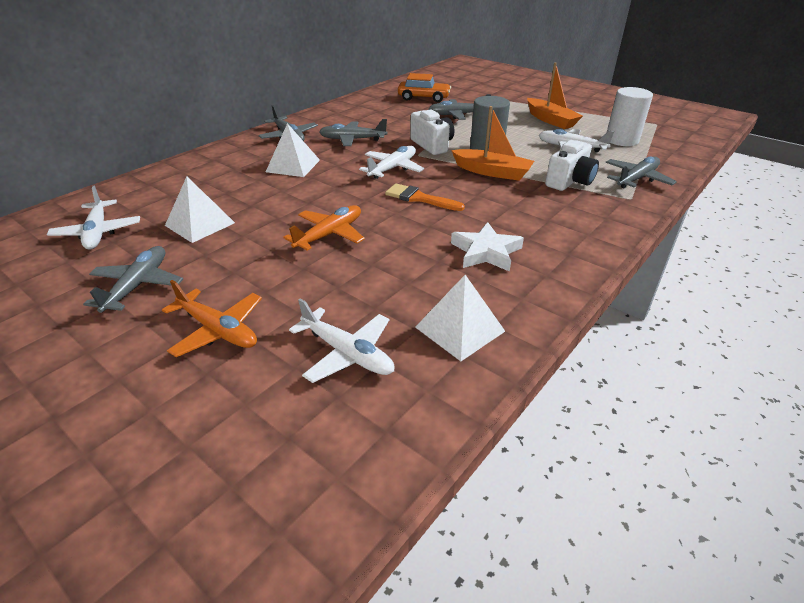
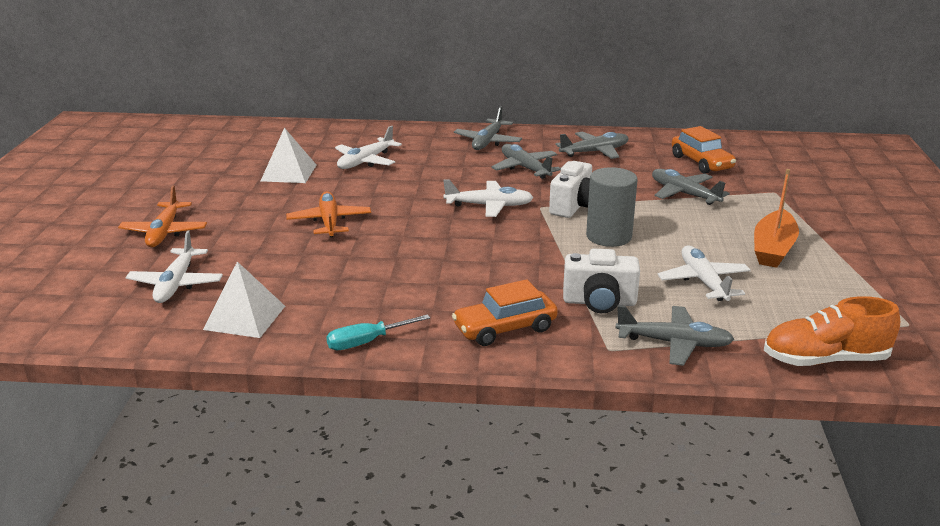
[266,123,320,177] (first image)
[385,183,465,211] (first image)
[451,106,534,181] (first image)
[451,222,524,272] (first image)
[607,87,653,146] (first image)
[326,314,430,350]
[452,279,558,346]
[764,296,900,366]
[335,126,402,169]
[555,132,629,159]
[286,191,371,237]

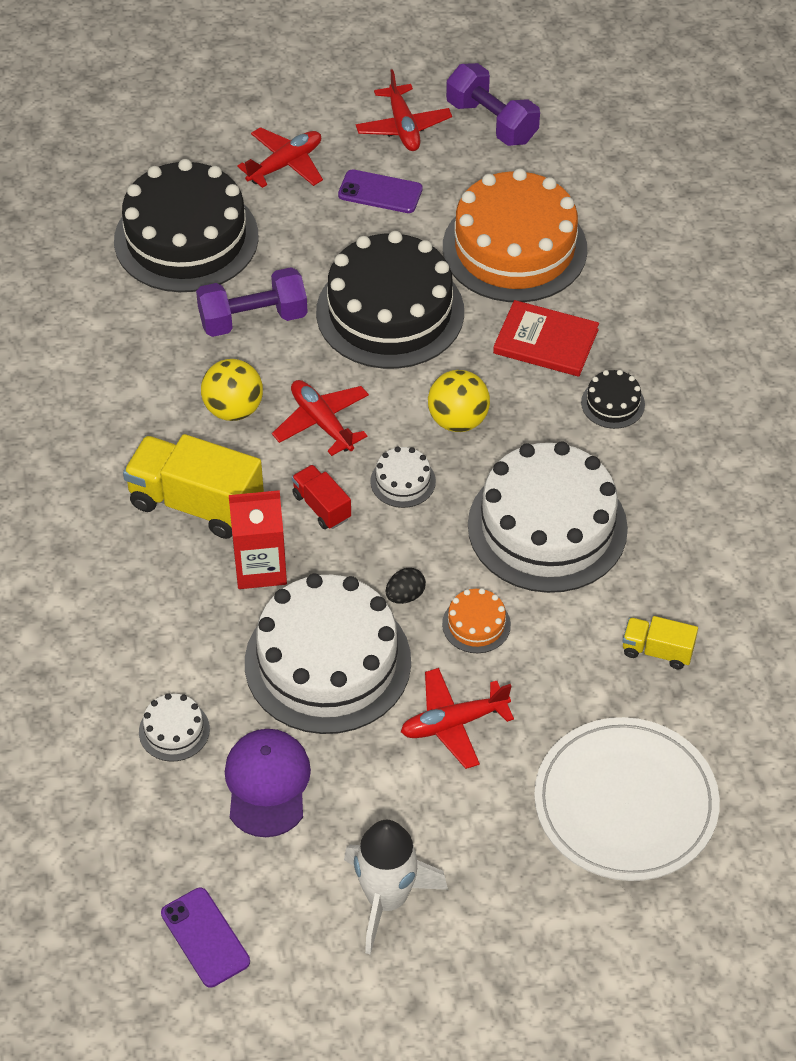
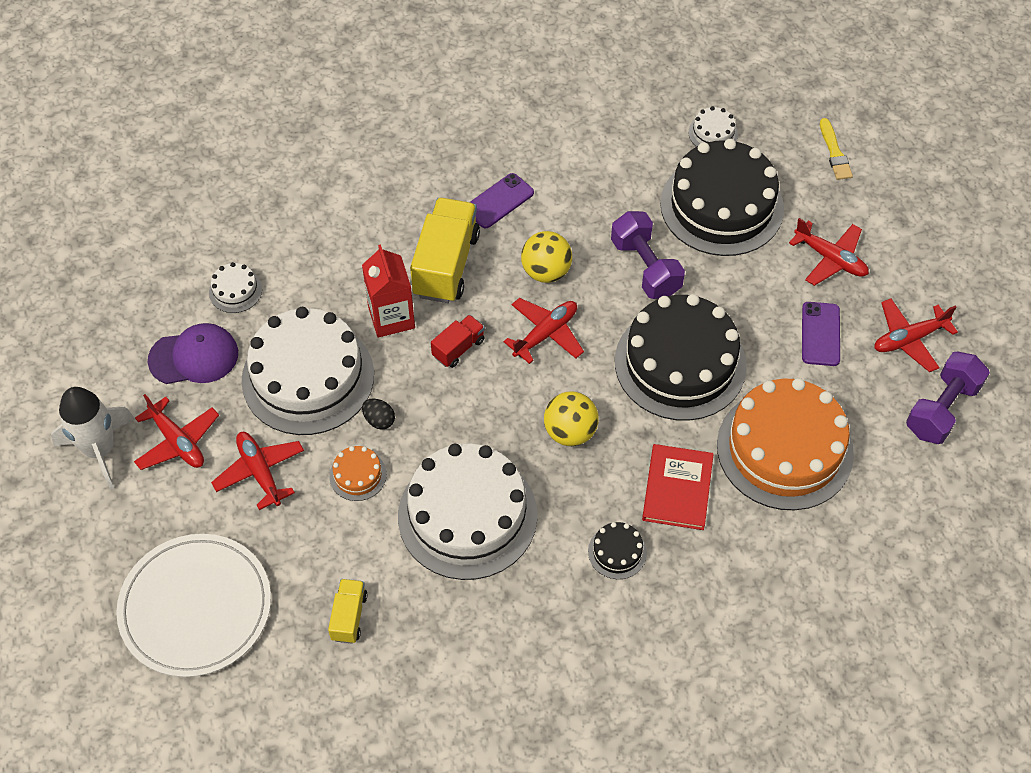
[134,394,219,470]
[820,118,853,180]
[470,173,534,229]
[688,106,738,147]

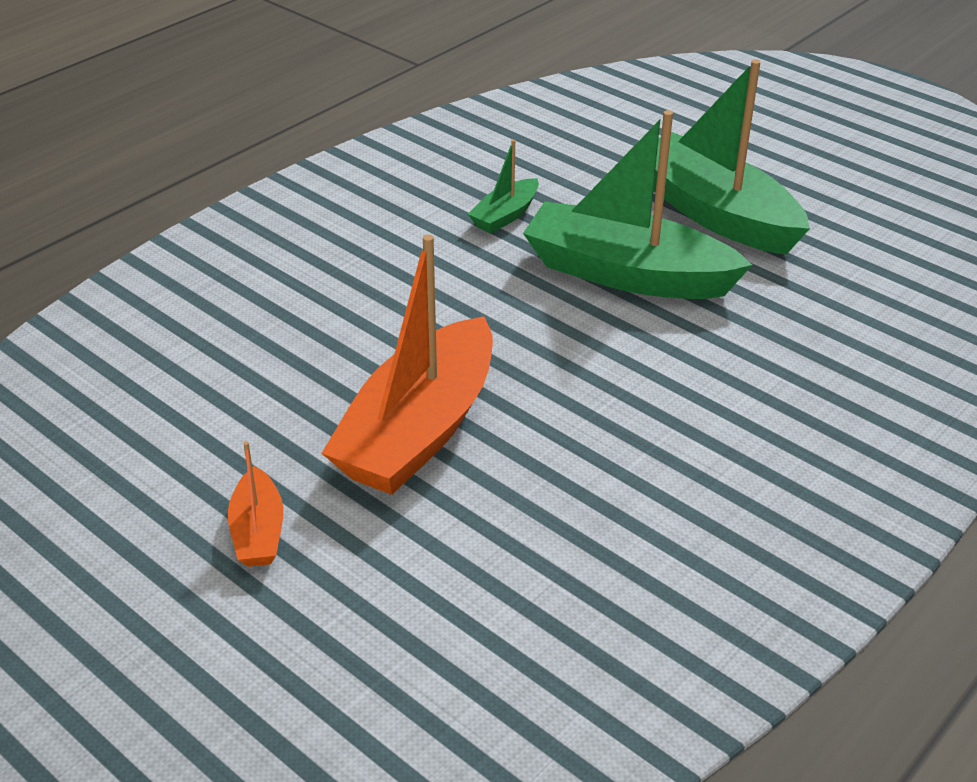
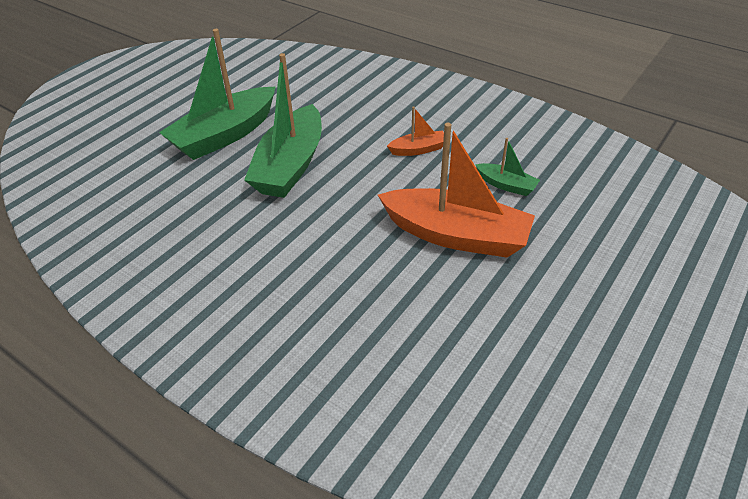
[387,106,444,156]
[475,138,540,196]

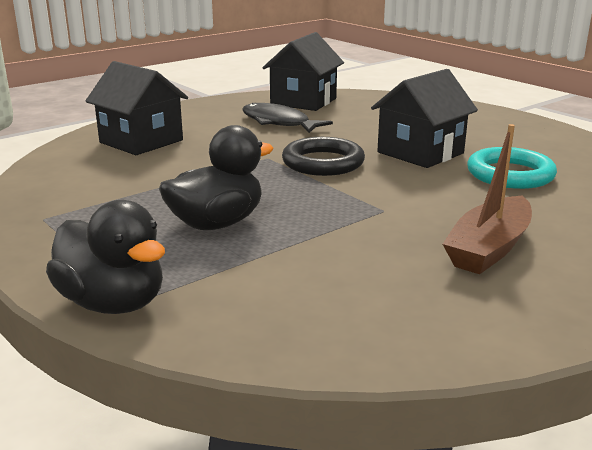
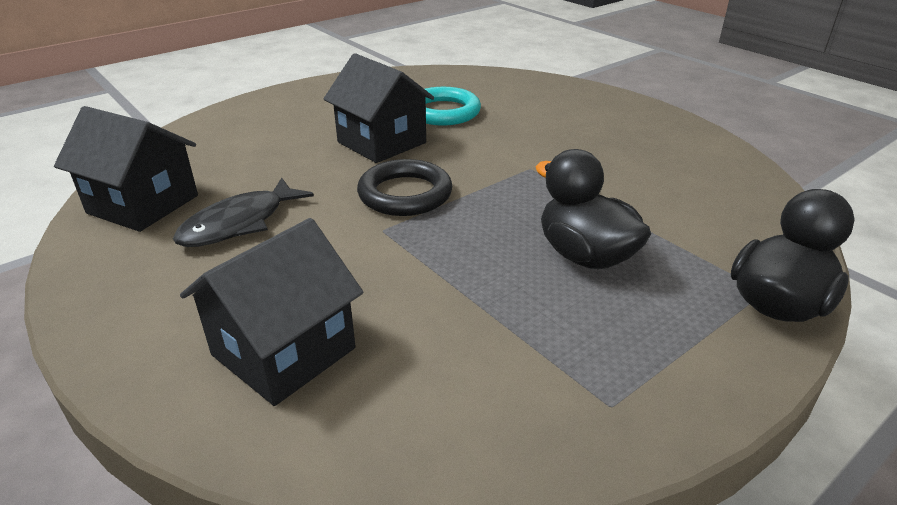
[443,124,532,274] (first image)

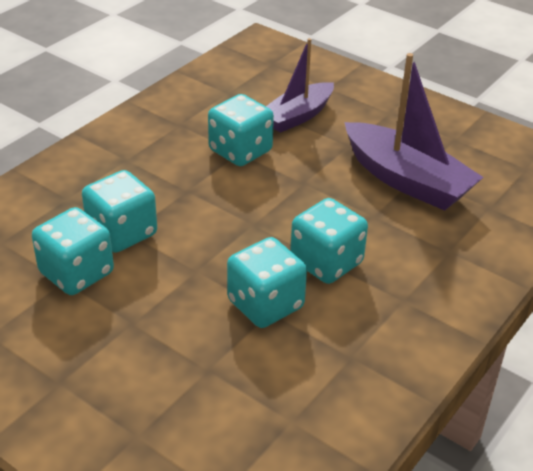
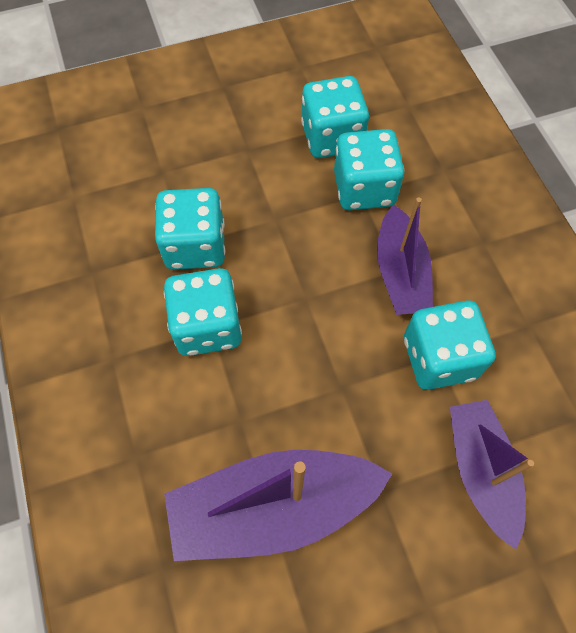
[377,197,433,315]

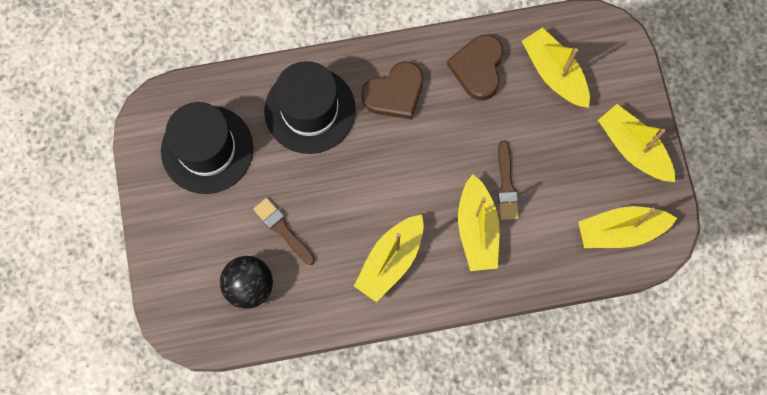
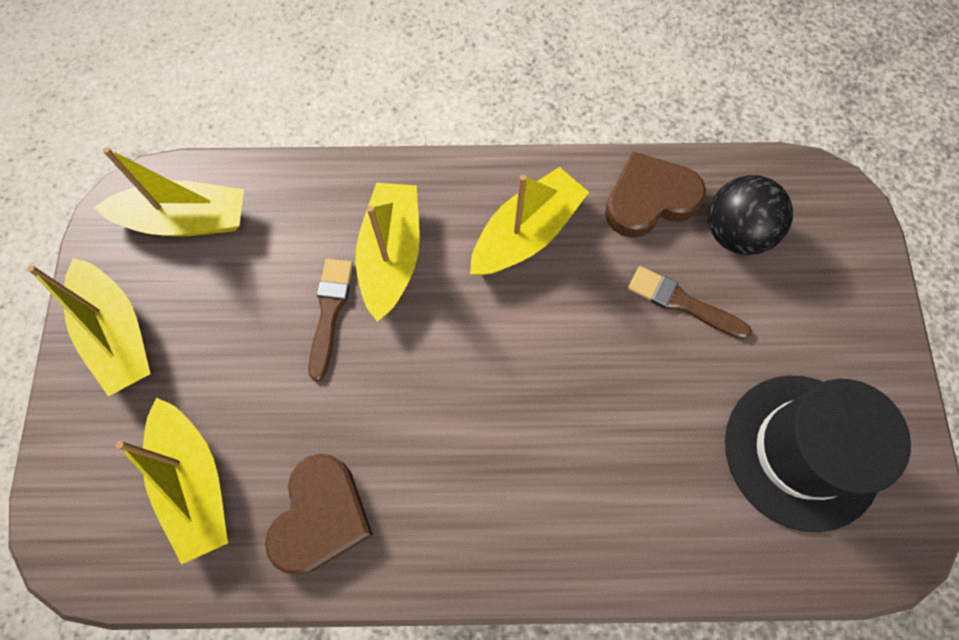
[264,61,356,154] (first image)
[605,152,706,238]
[628,266,752,339]

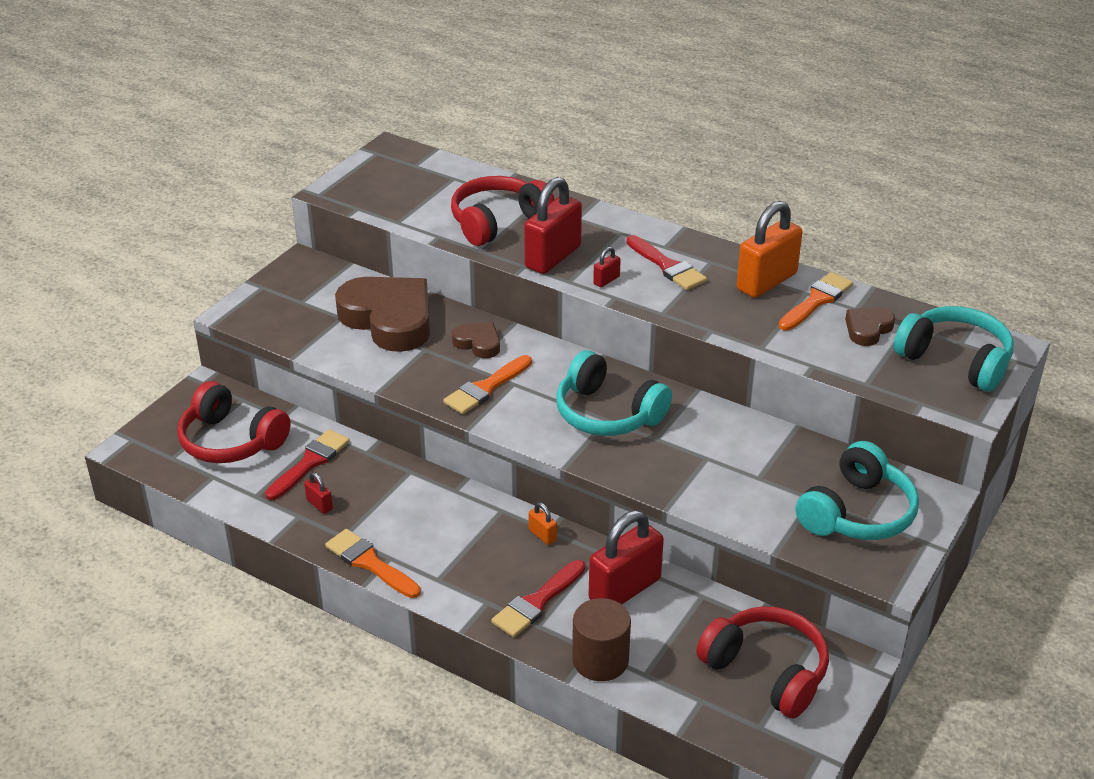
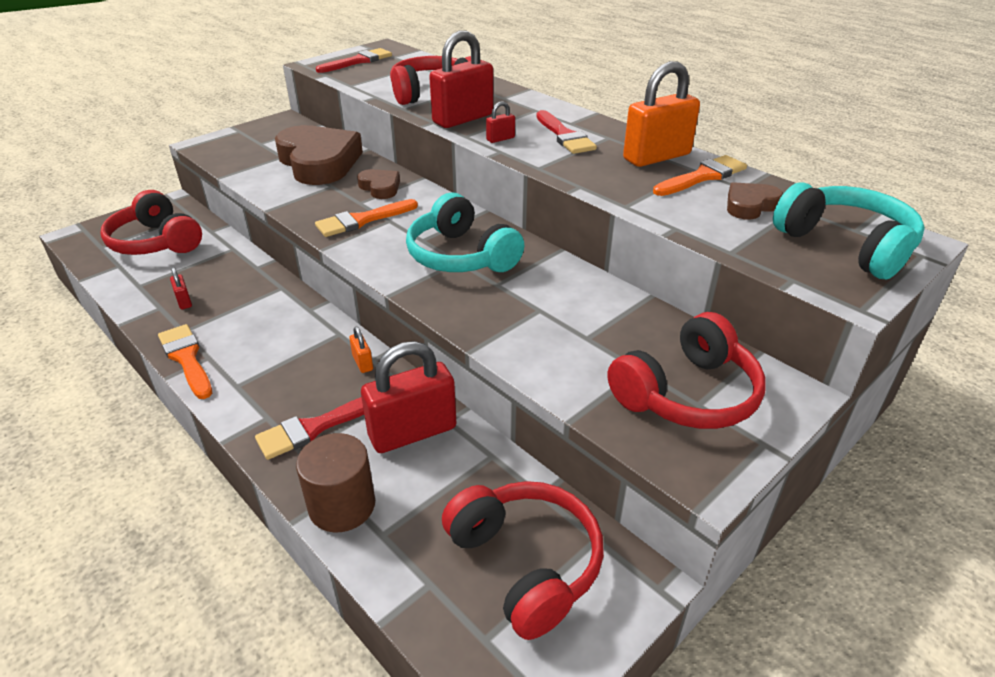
[316,48,392,73]
[608,312,766,429]

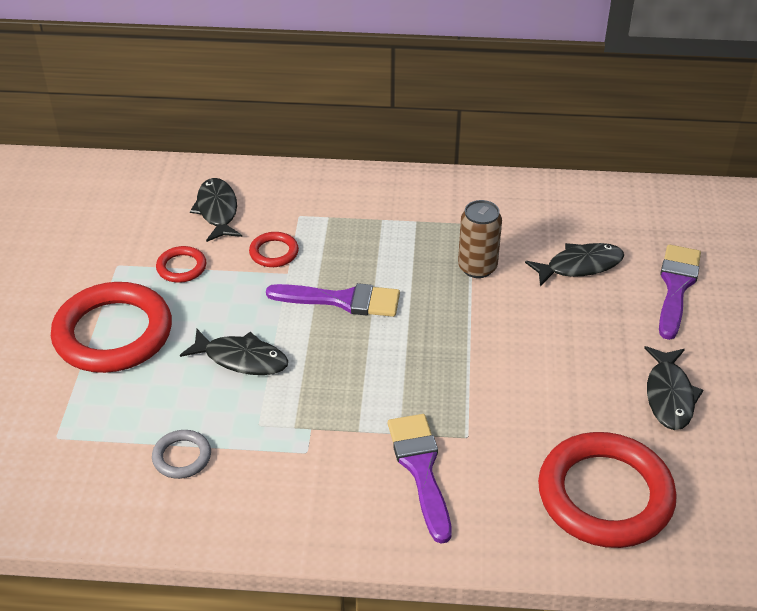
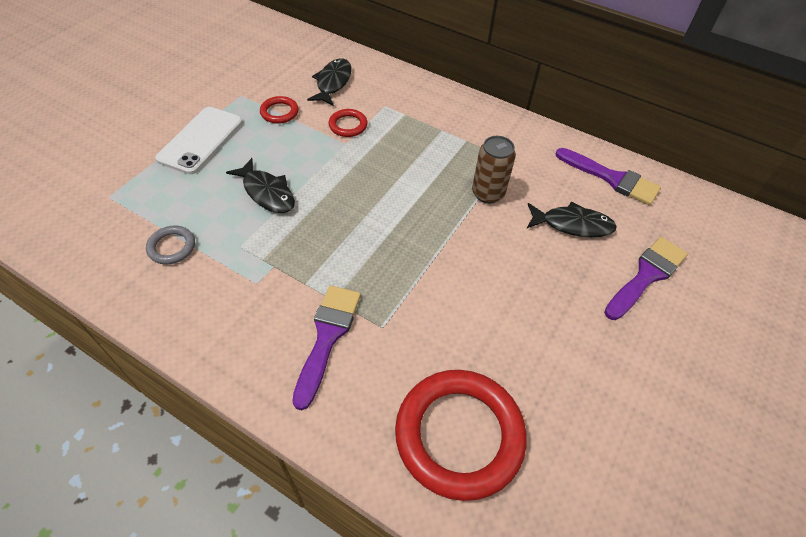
[644,346,704,430] (first image)
[556,148,661,205]
[155,107,243,174]

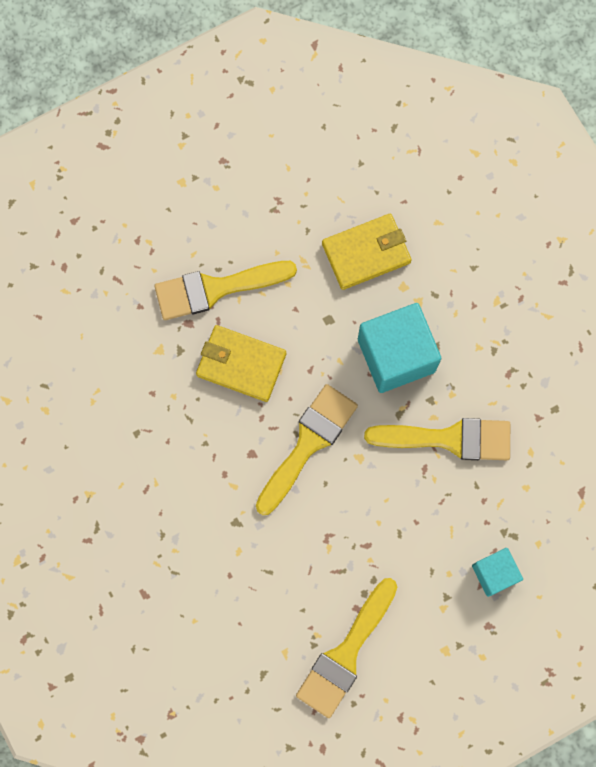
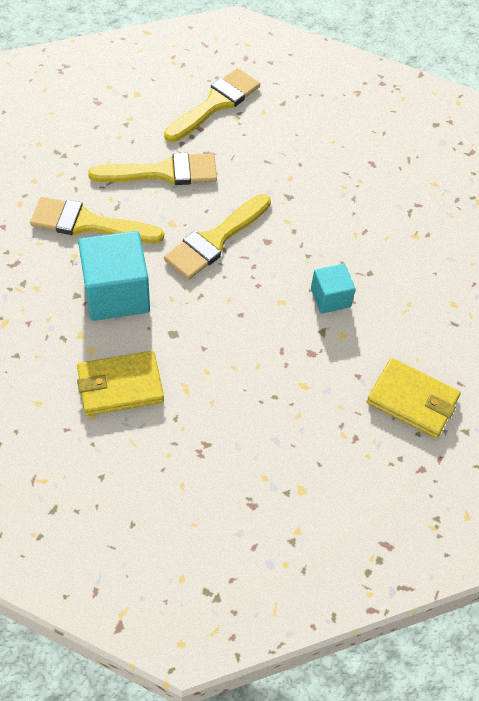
[88,153,217,185]
[367,358,461,438]
[311,264,356,314]

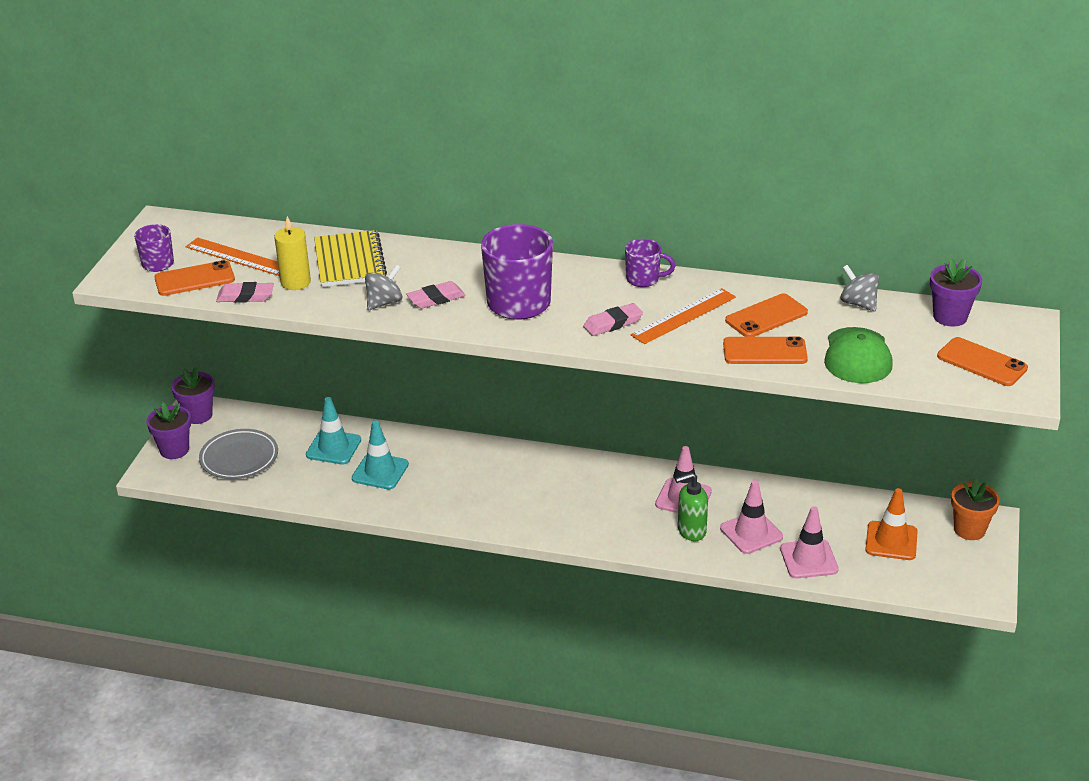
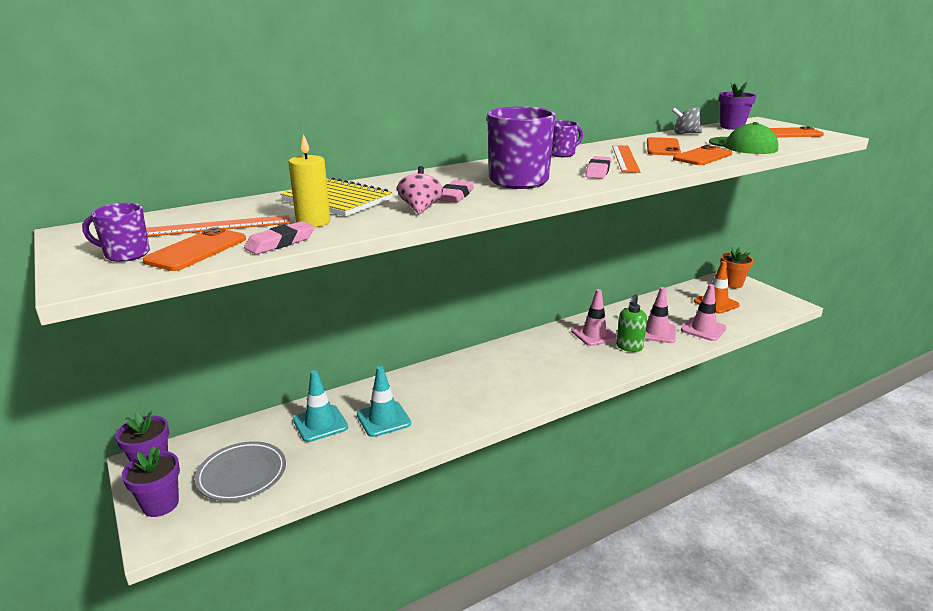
[397,166,443,214]

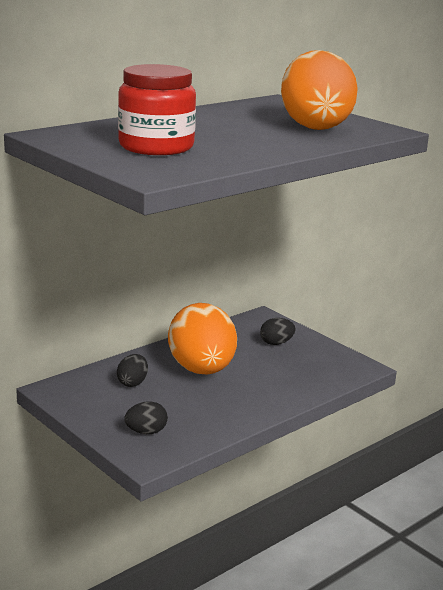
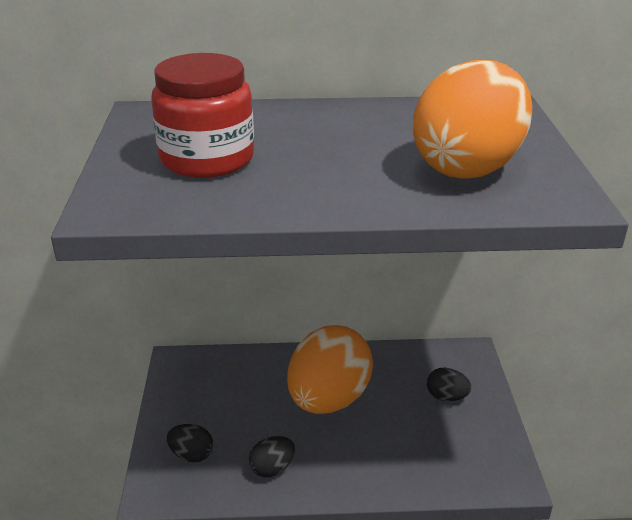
[249,436,295,477]

